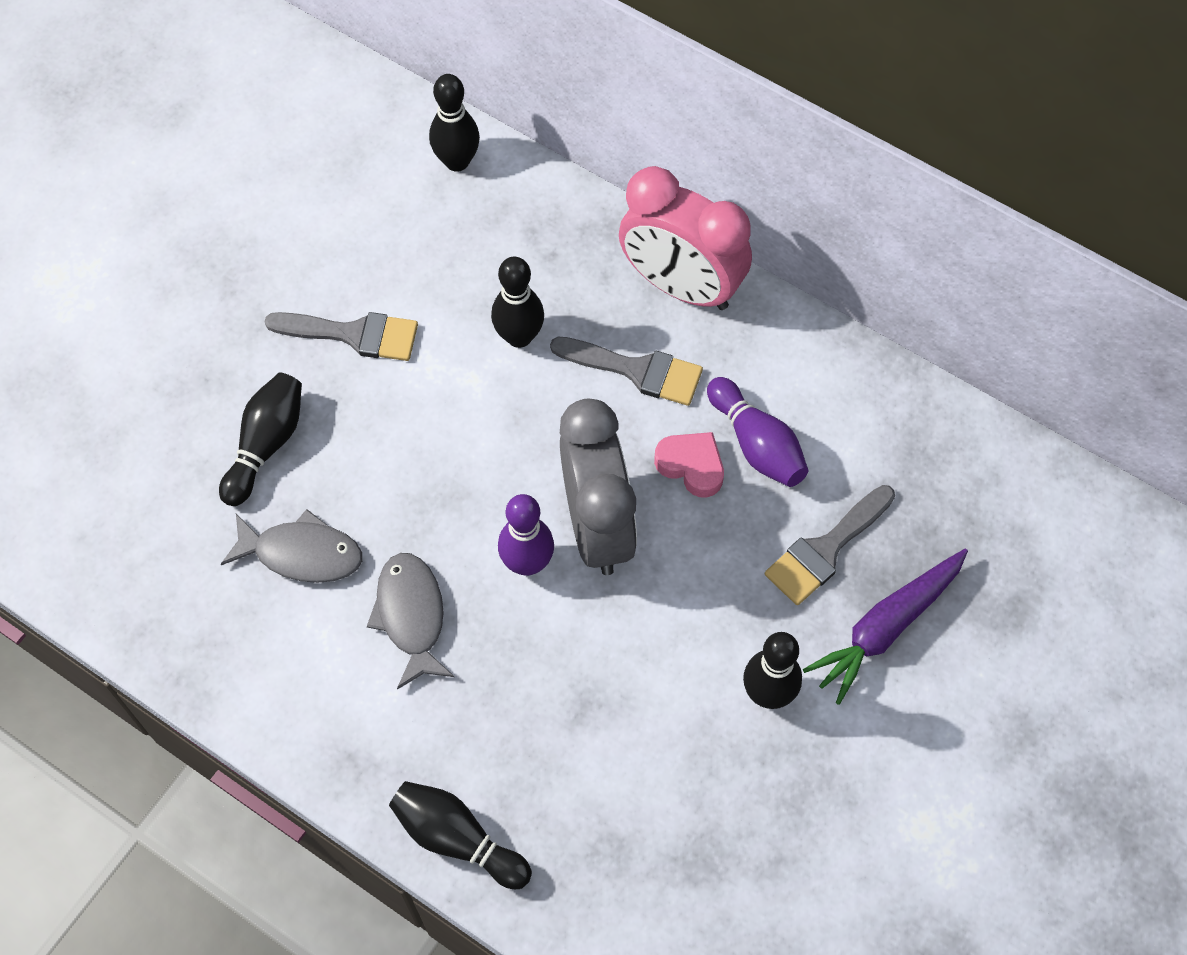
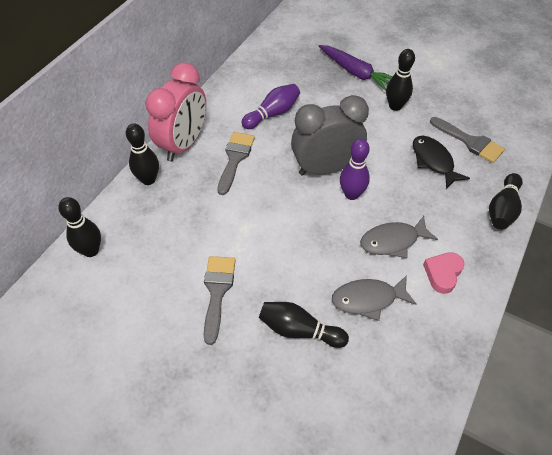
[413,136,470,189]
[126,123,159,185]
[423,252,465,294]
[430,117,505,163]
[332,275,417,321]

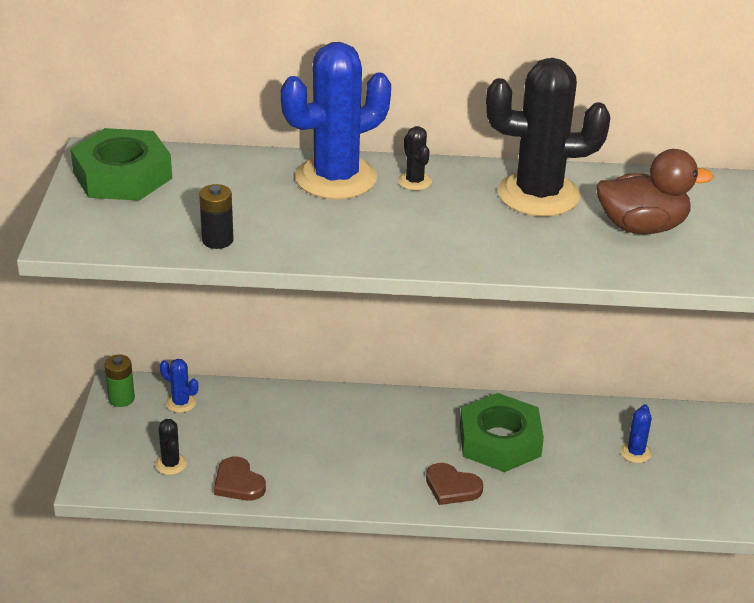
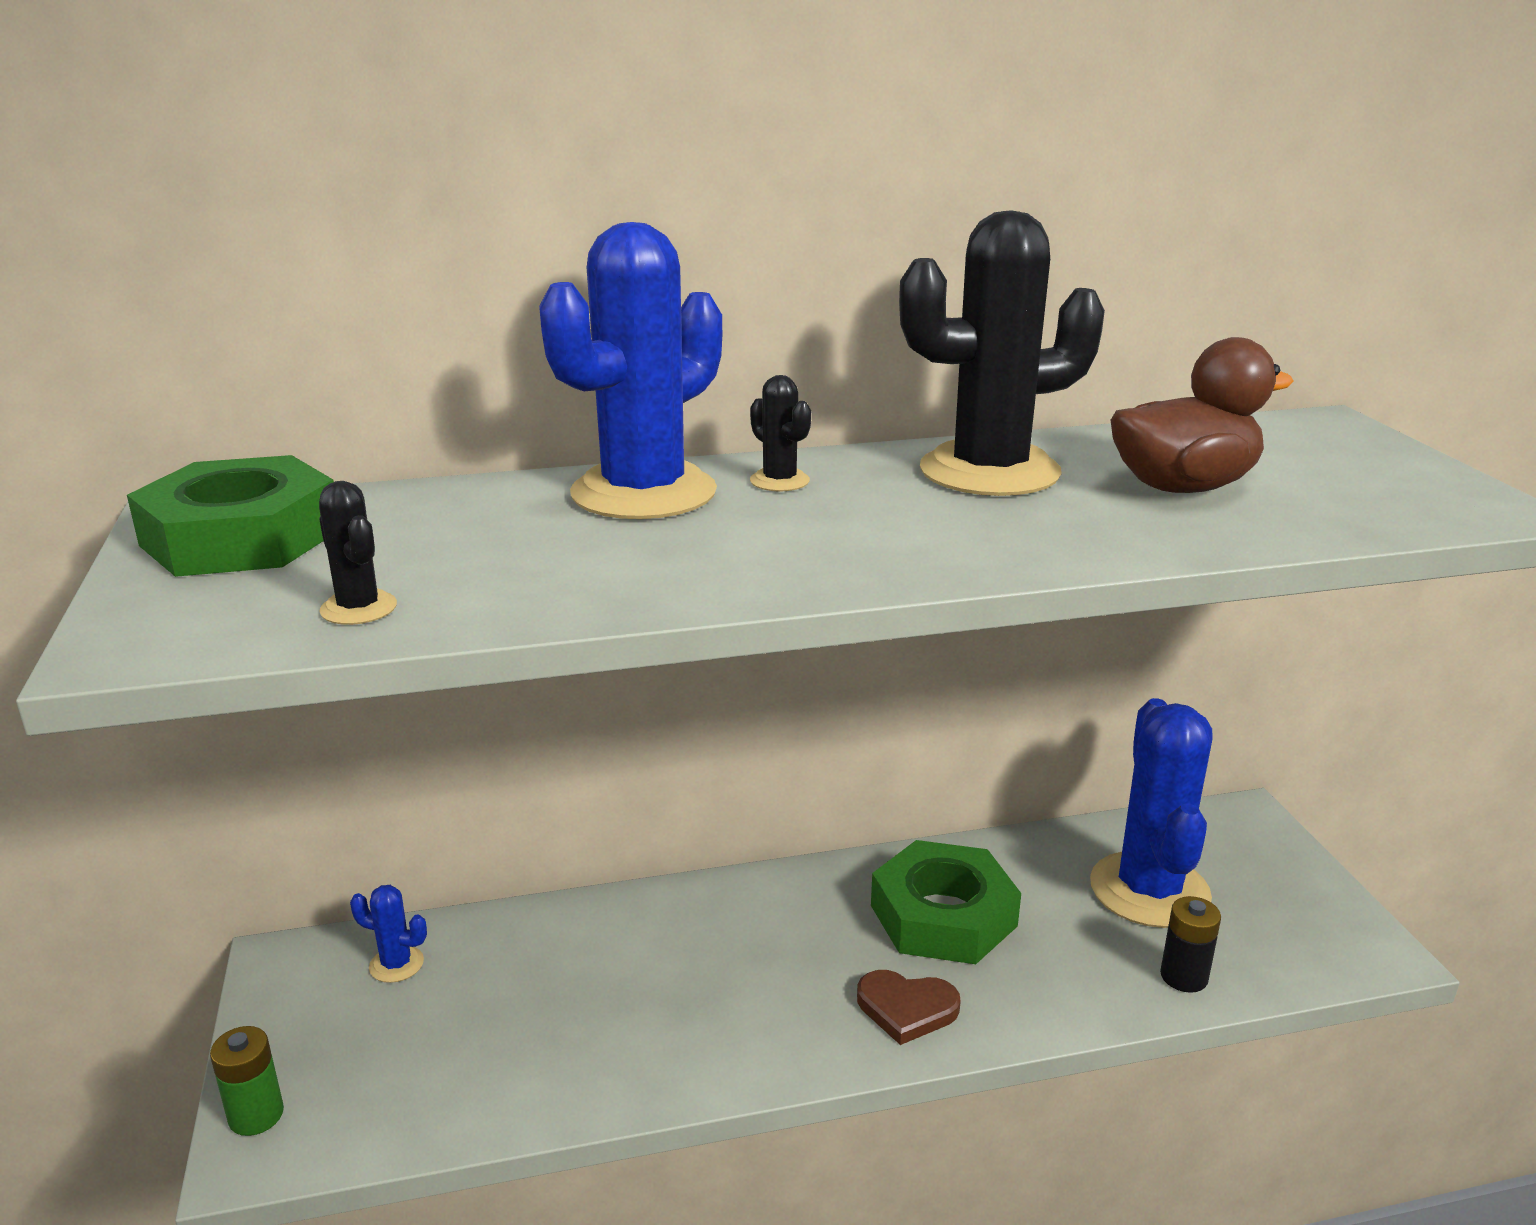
[214,456,266,501] (first image)
[210,1026,284,1136]
[319,481,397,625]
[1160,896,1221,993]
[1090,698,1213,928]

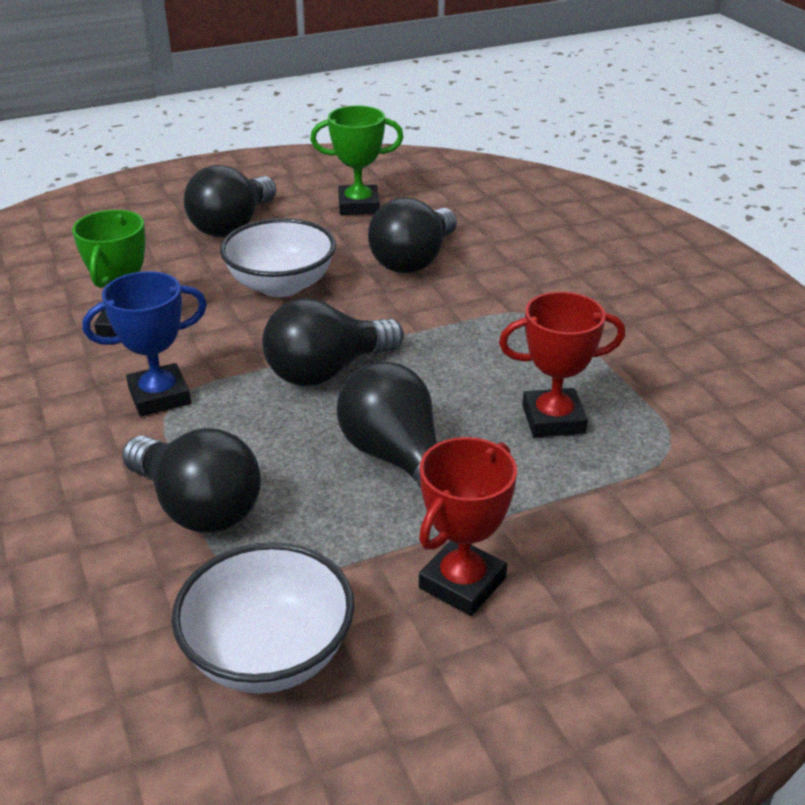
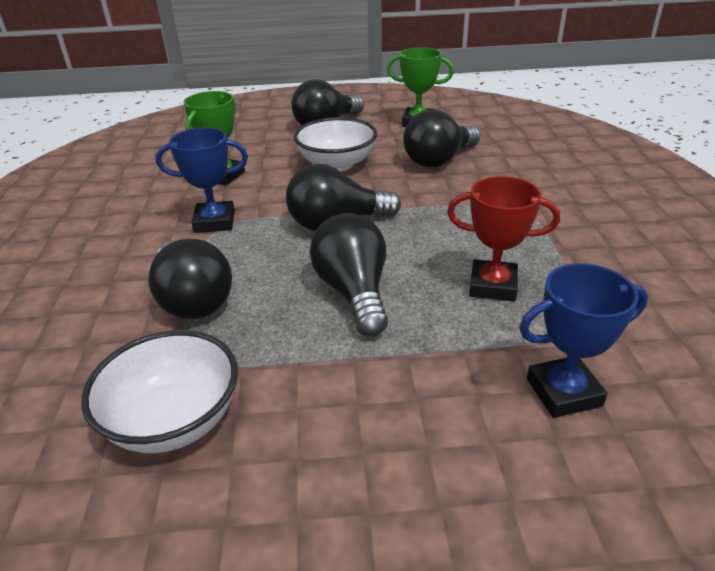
[419,437,517,616] (first image)
[519,263,648,418]

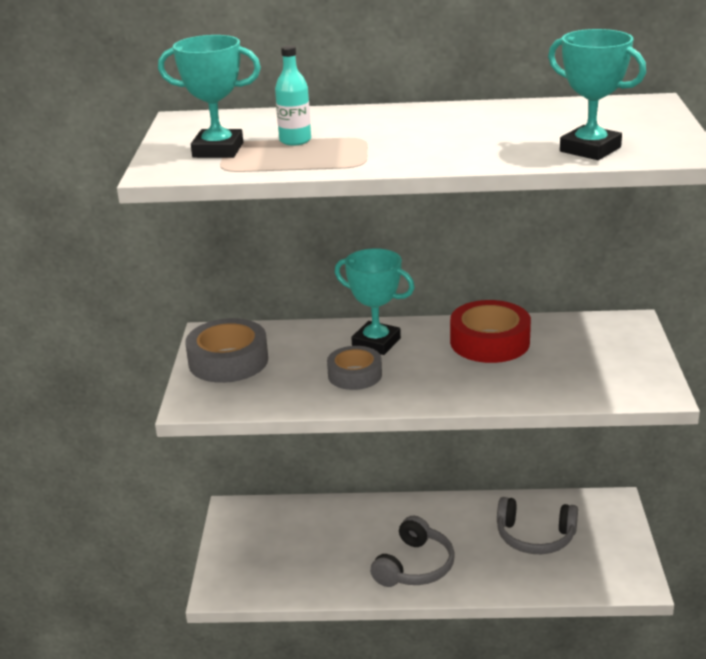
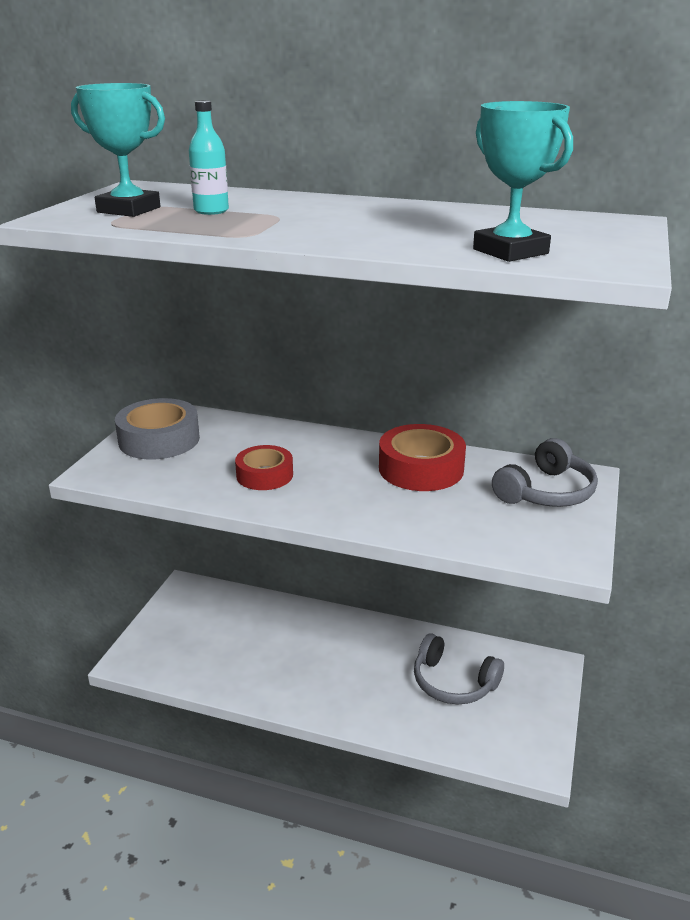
[335,248,415,355] (first image)
[492,438,598,507]
[235,445,293,490]

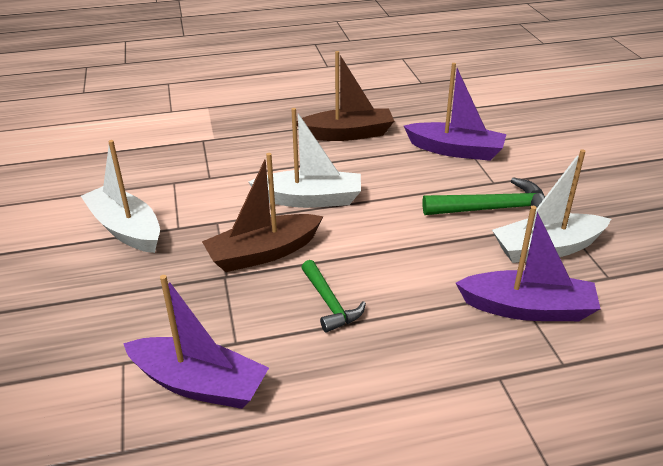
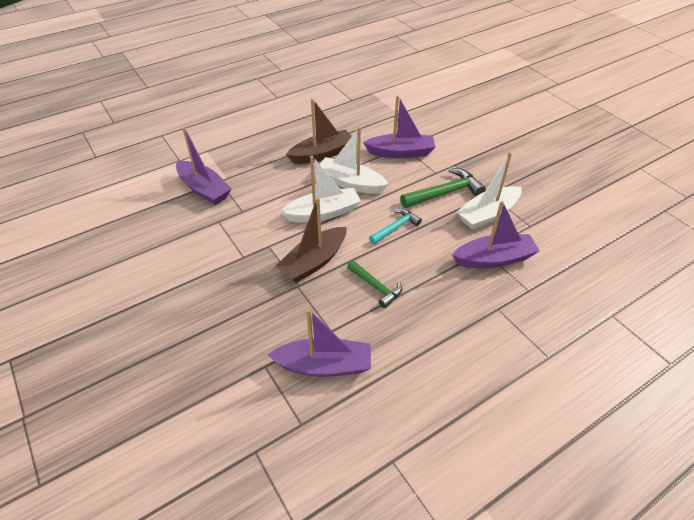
[176,127,231,205]
[369,209,422,245]
[320,127,389,194]

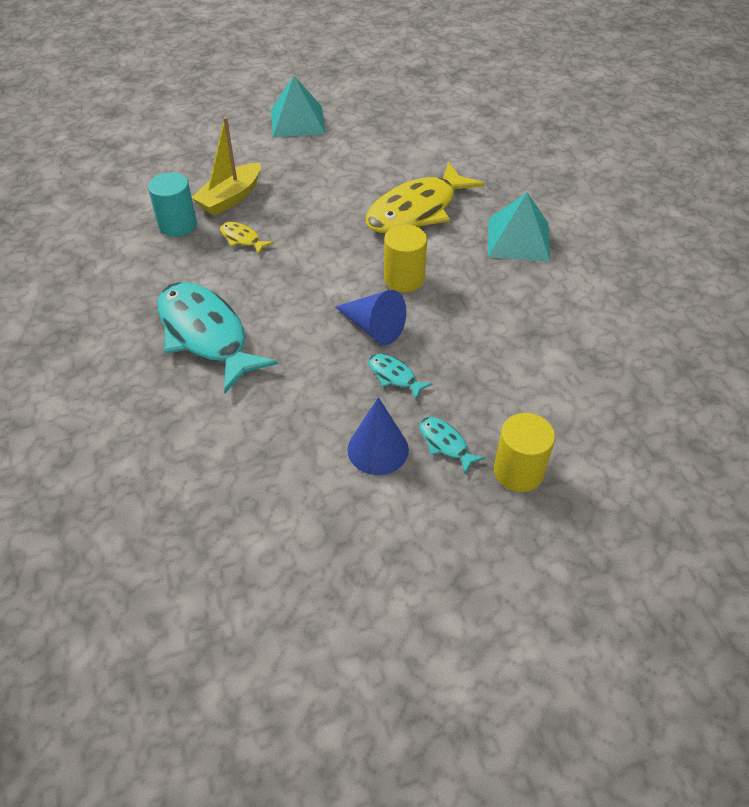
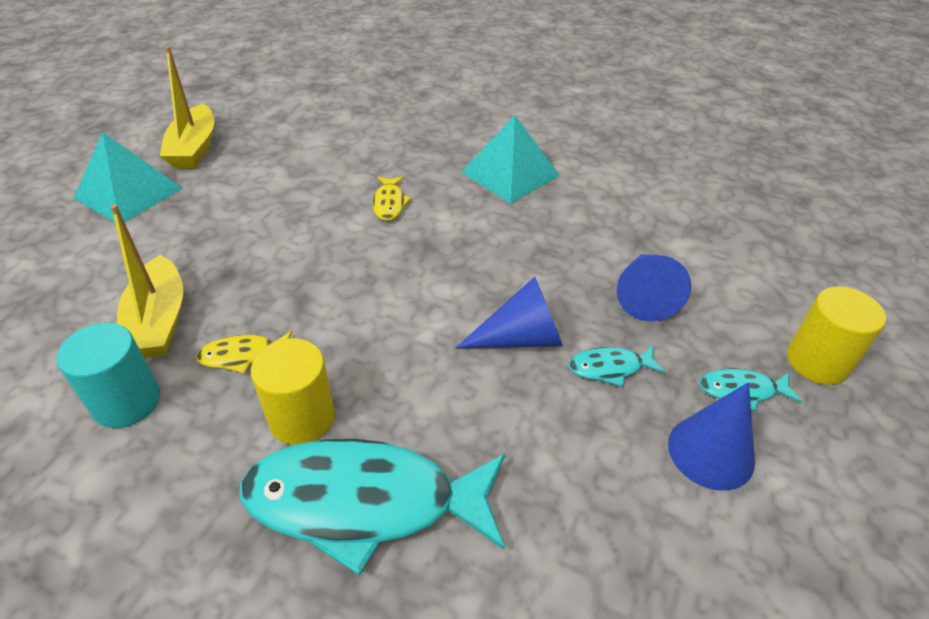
[160,46,214,169]
[617,254,691,321]
[251,338,335,445]
[372,176,412,221]

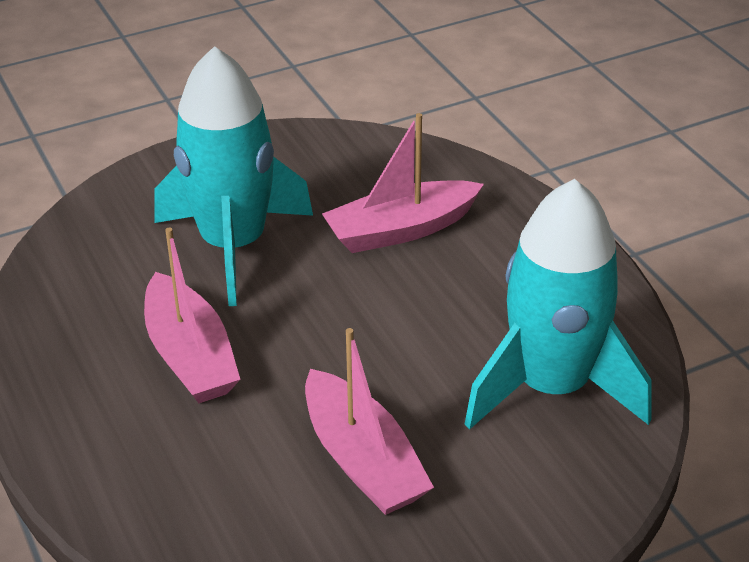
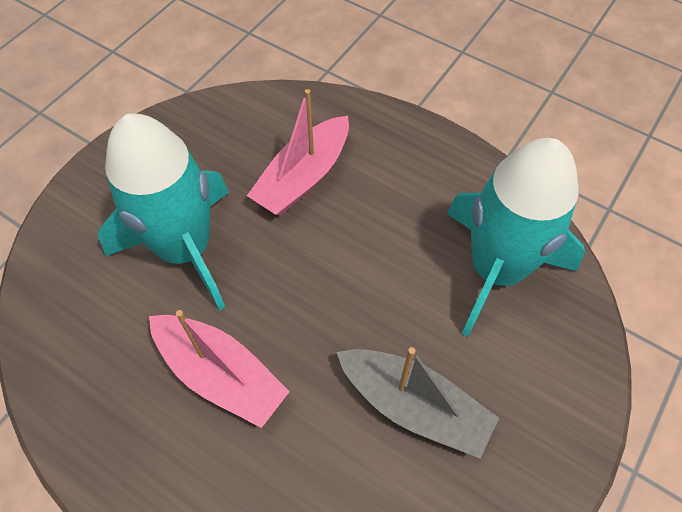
[336,347,499,459]

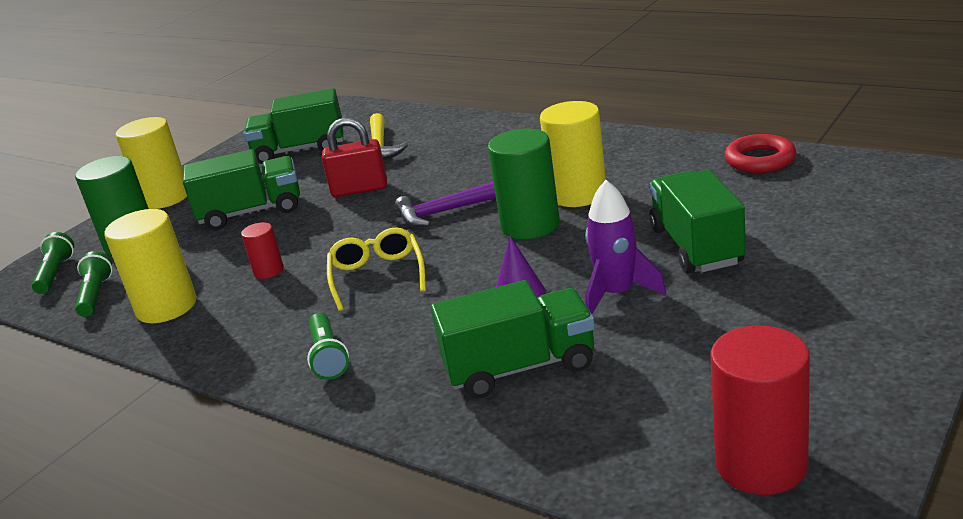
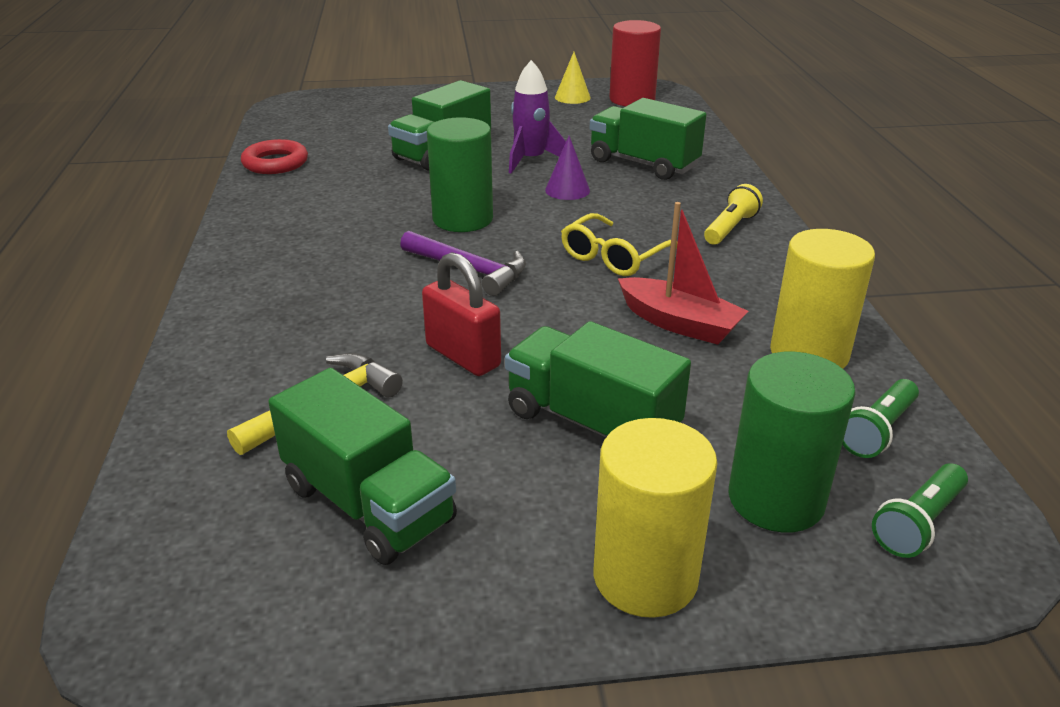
[540,101,606,207] (first image)
[555,52,591,104]
[618,202,748,345]
[704,184,763,245]

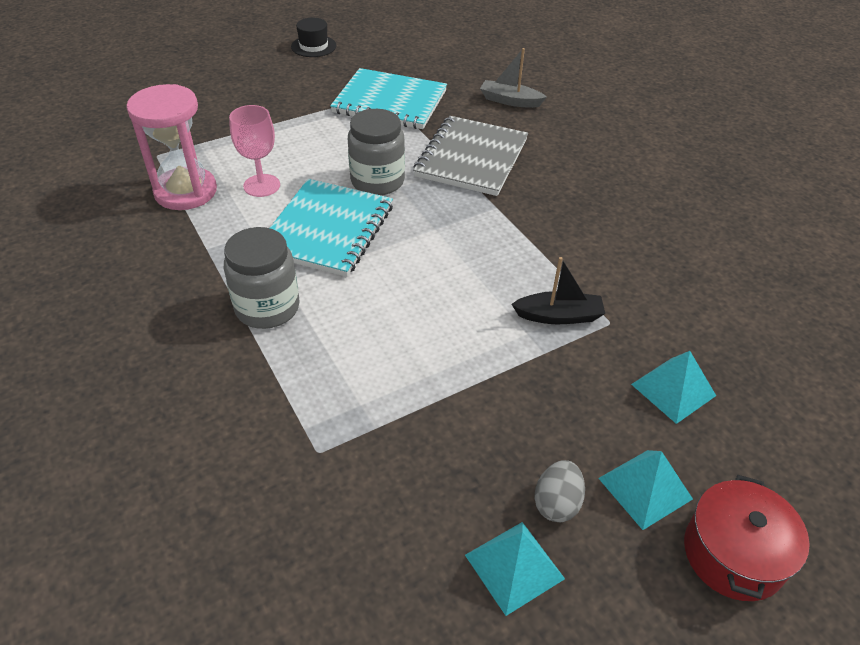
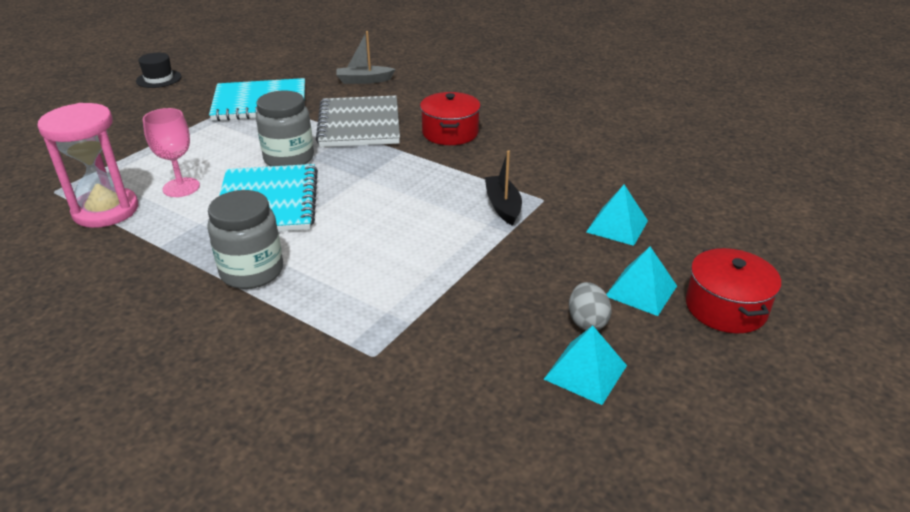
[420,92,481,145]
[485,150,522,226]

